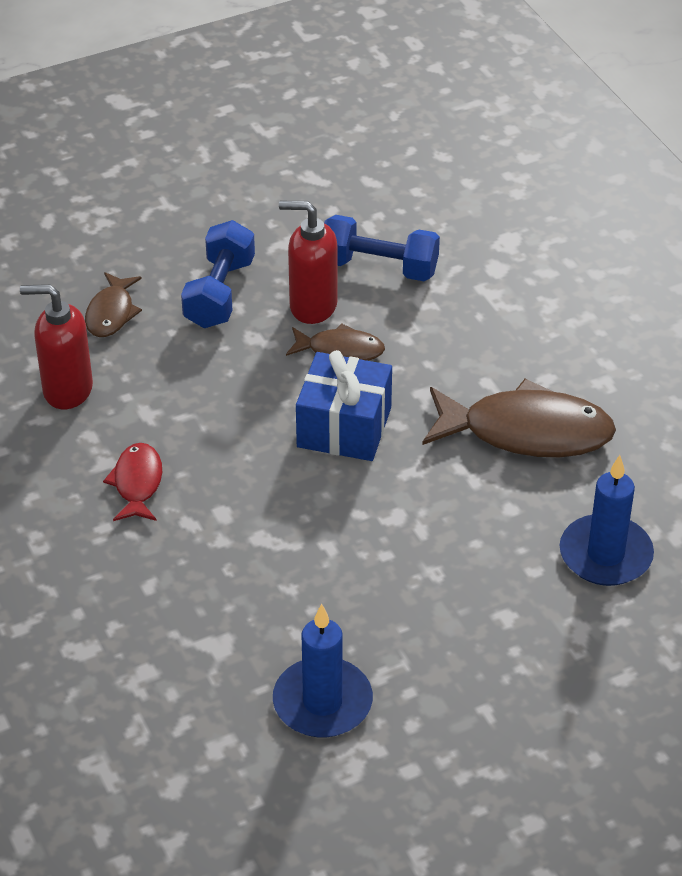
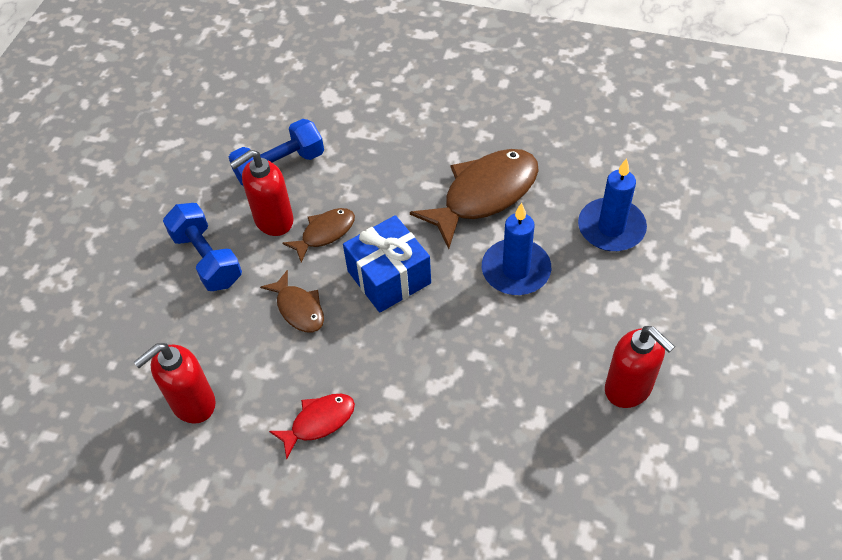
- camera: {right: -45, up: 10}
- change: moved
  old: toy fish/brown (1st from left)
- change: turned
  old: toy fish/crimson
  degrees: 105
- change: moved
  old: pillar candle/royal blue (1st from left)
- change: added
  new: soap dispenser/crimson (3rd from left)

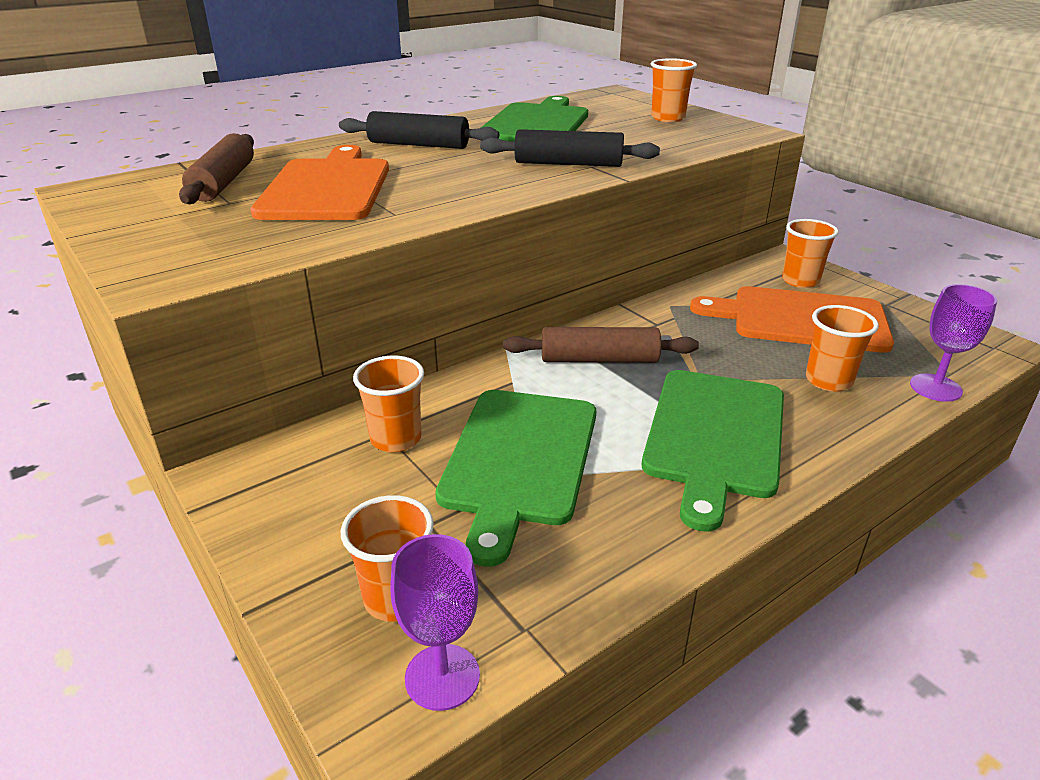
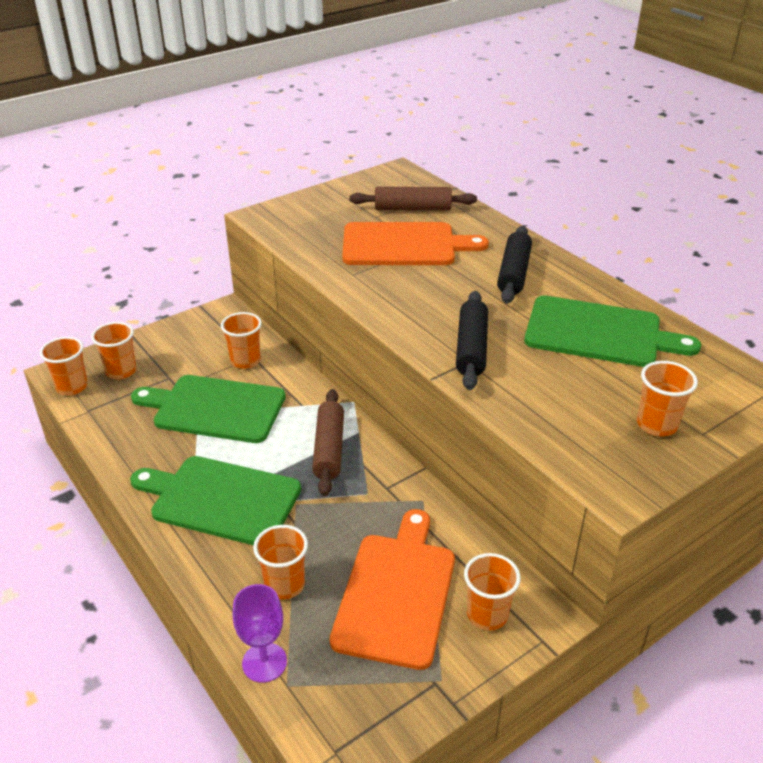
- camera: {right: 90, up: 5}
- change: replaced
  old: chalice/purple (1st from left)
  new: cup/orange (1st from left)

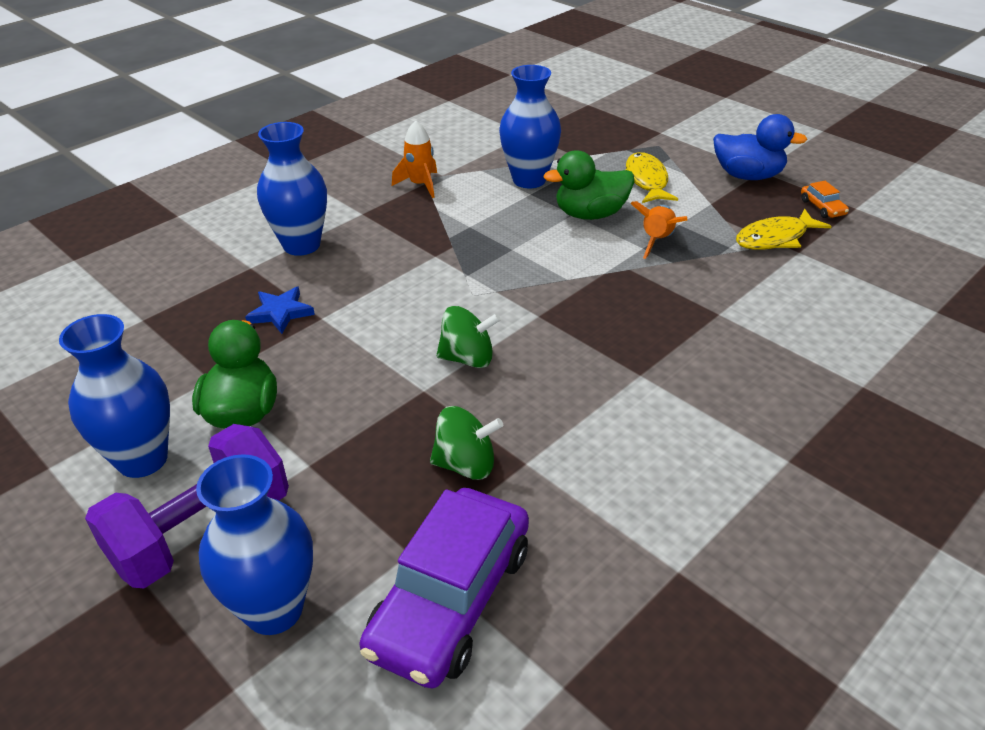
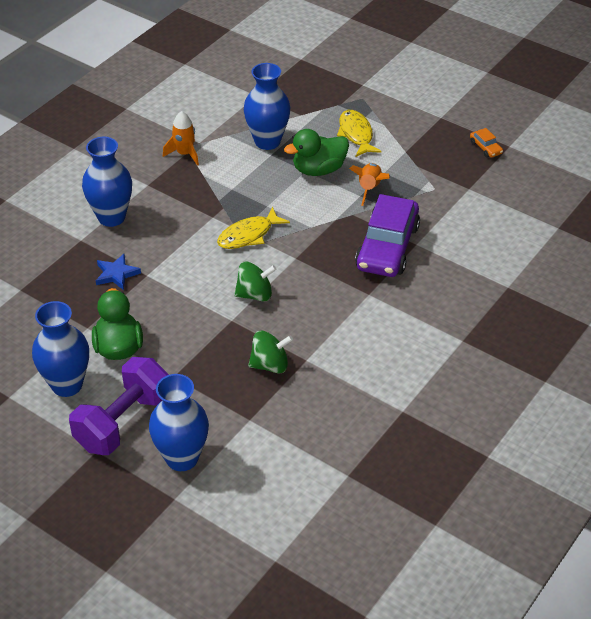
- camera: {right: -10, up: 5}
- change: moved
  old: car/purple
- change: removed
  old: toy duck/royal blue
- change: moved
  old: toy fish/golden (2nd from left in the first image)
  new: toy fish/golden (1st from left)

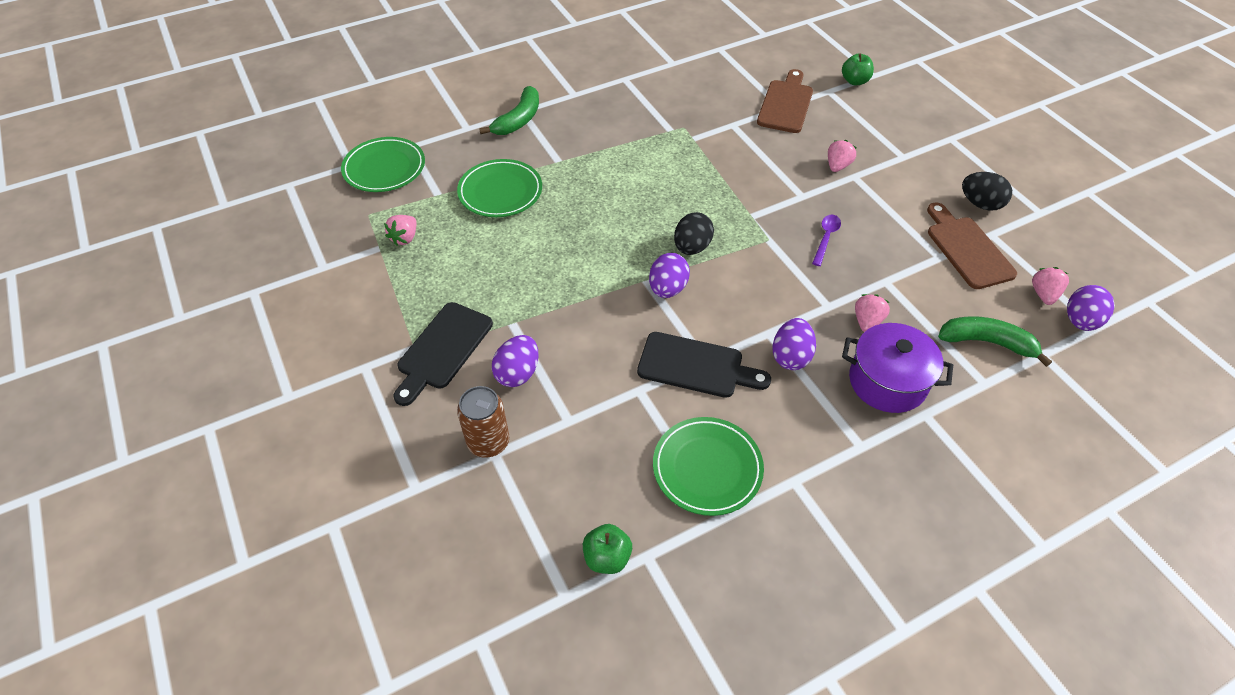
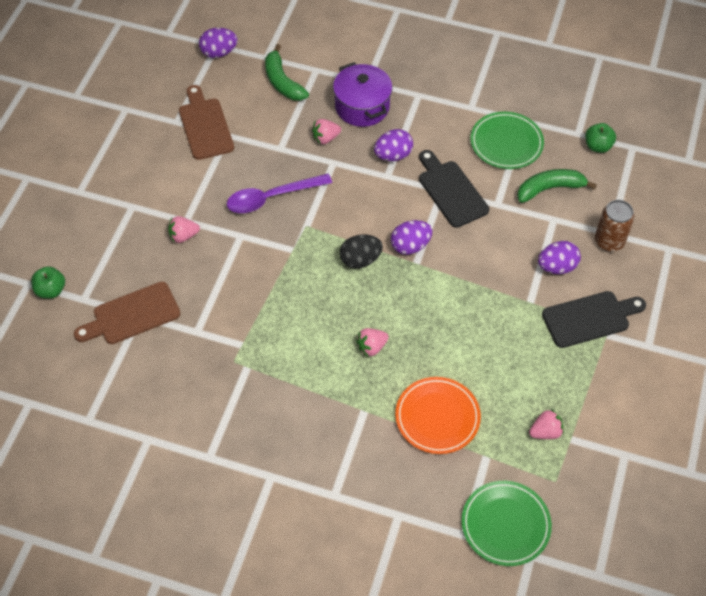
- camera: {right: -135, up: 5}
- change: recoloured
  old: flat dish/emerald (2nd from left)
  new: flat dish/orange
- change: moved
  old: banana fruit/emerald (1st from left in the first image)
  new: banana fruit/emerald (2nd from left)
- change: resized
  old: spoon/purple
  factor: 1.79
- change: turned
  old: cutting board/brown (2nd from left)
  degrees: 135
- change: removed
  old: egg shape/jet-black (2nd from left)
- change: moved
  old: strawberry/rose-pink (4th from left in the first image)
  new: strawberry/rose-pink (3rd from left)

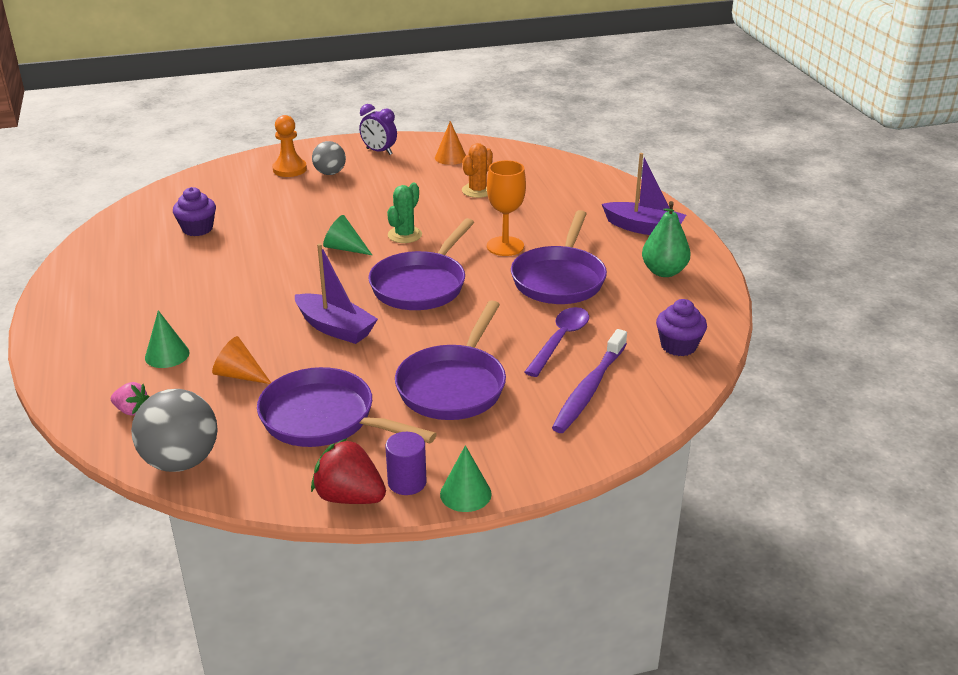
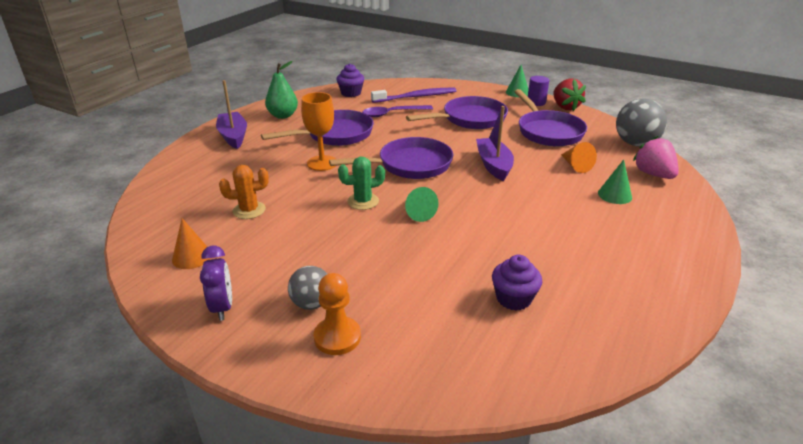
- camera: {right: -135, up: 0}
- change: resized
  old: strawberry/rose-pink
  factor: 1.72

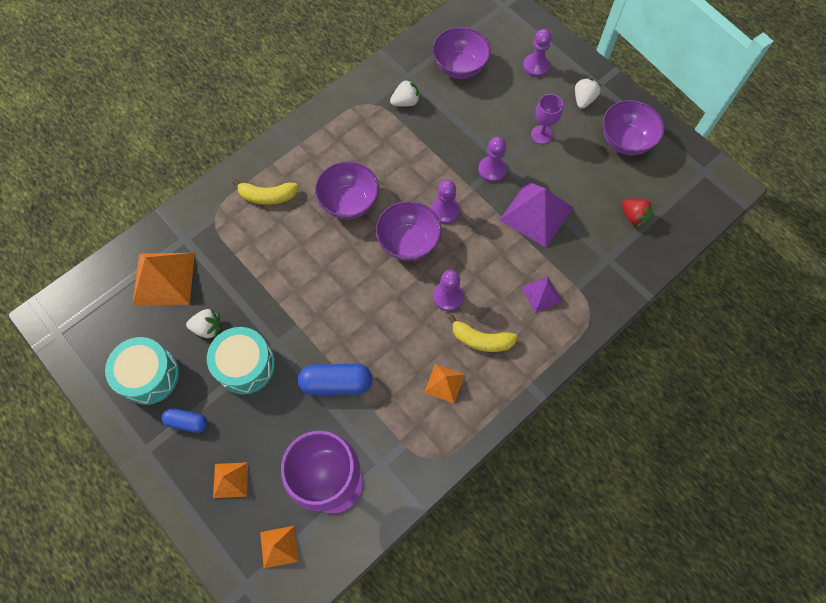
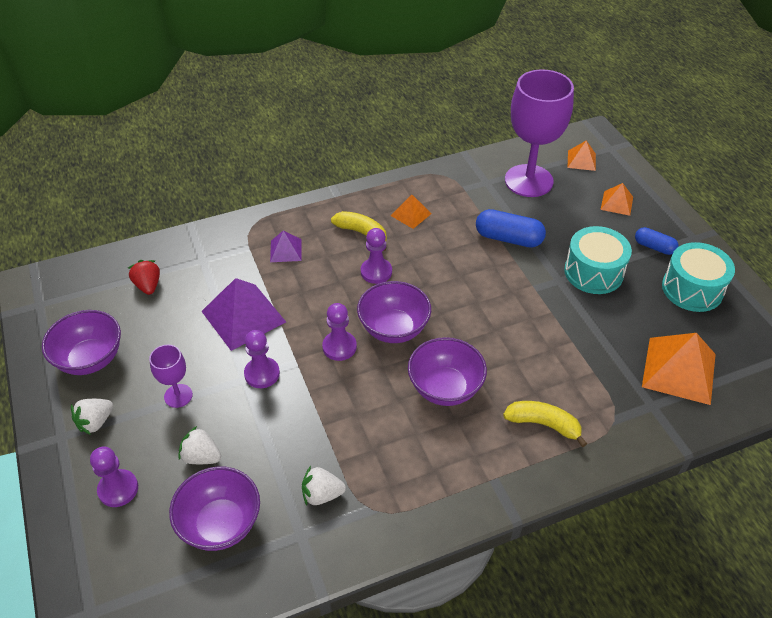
- camera: {right: -160, up: -20}
- change: moved
  old: strawberry/white (1st from left in the first image)
  new: strawberry/white (2nd from left)

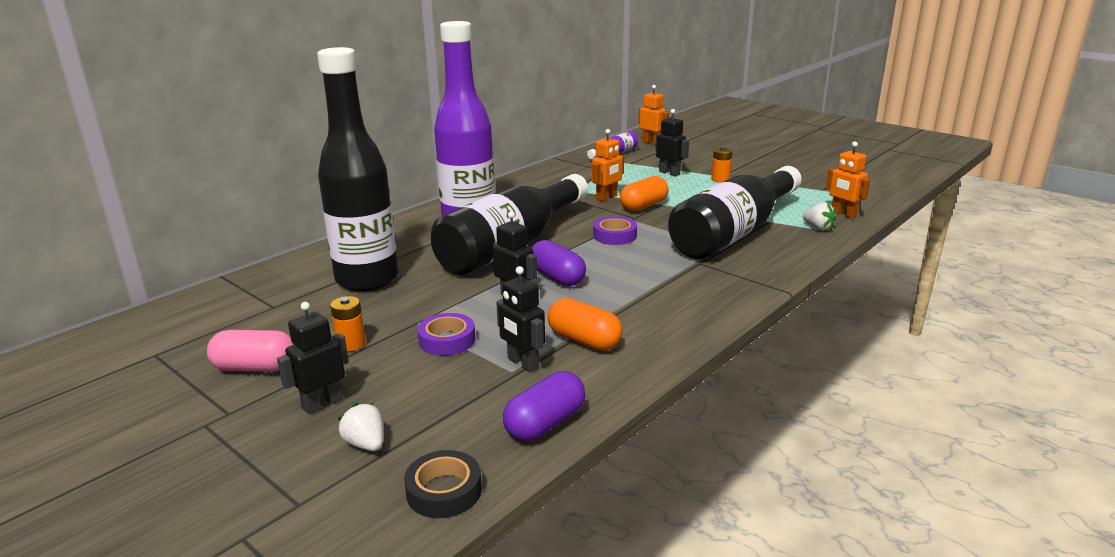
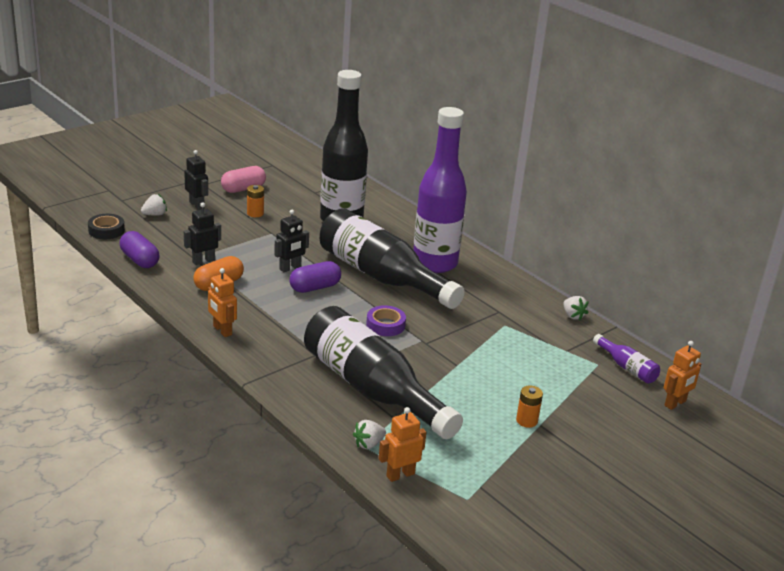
- camera: {right: 95, up: 5}
- change: turned
  old: pill shape/rose-pink
  degrees: 45
- change: removed
  old: sticky tape/purple (1st from left)
- change: moved
  old: robot/orange (1st from left)
- change: removed
  old: pill shape/orange (2nd from left)
- change: removed
  old: robot/jet-black (4th from left)
- change: added
  new: strawberry/white (3rd from left)

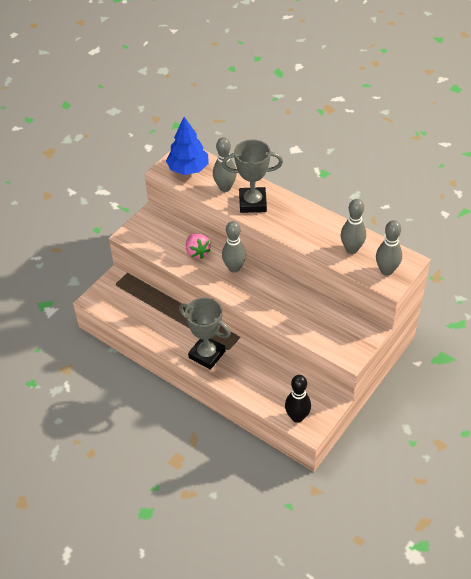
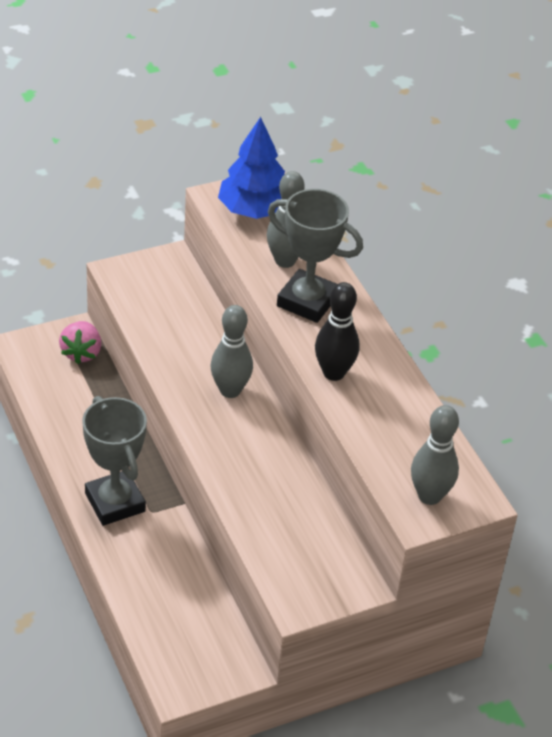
- camera: {right: 25, up: -5}
- change: moved
  old: strawberry/rose-pink
- change: moved
  old: tenpin/jet-black
- change: removed
  old: tenpin/grey (3rd from left)

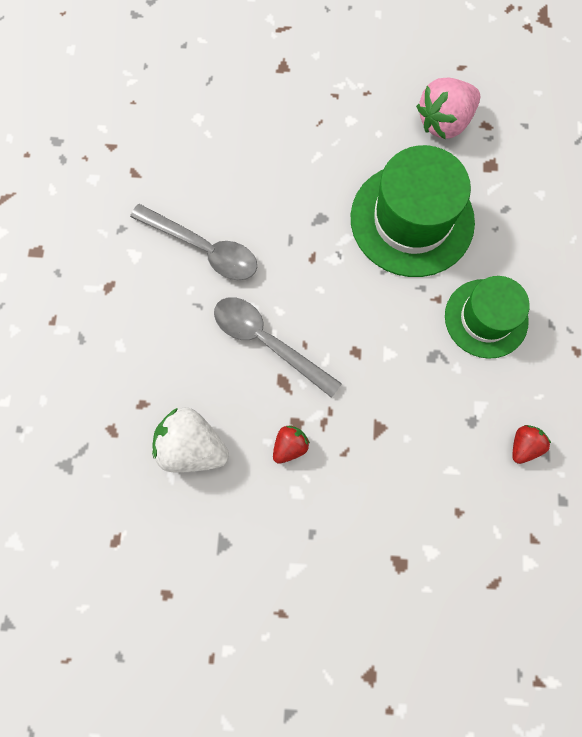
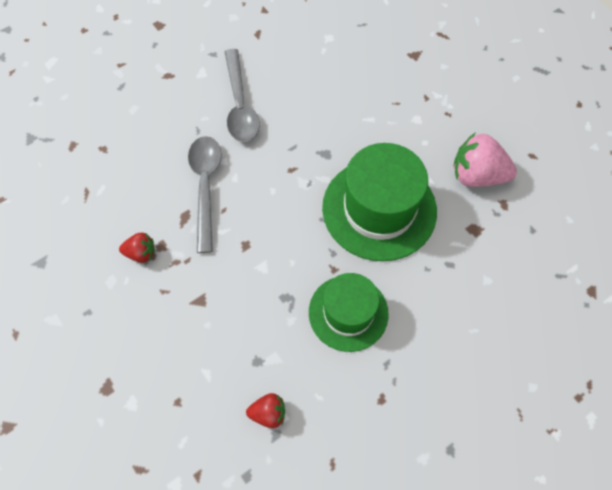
- camera: {right: 50, up: -10}
- change: removed
  old: strawberry/white

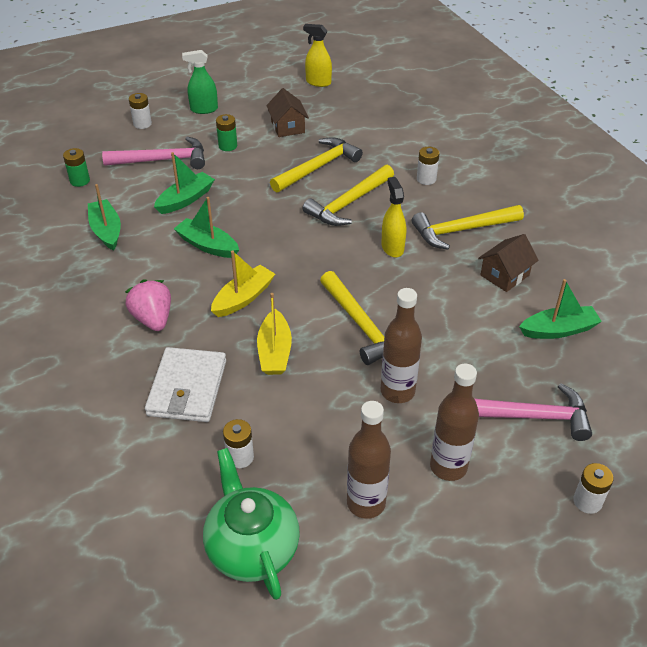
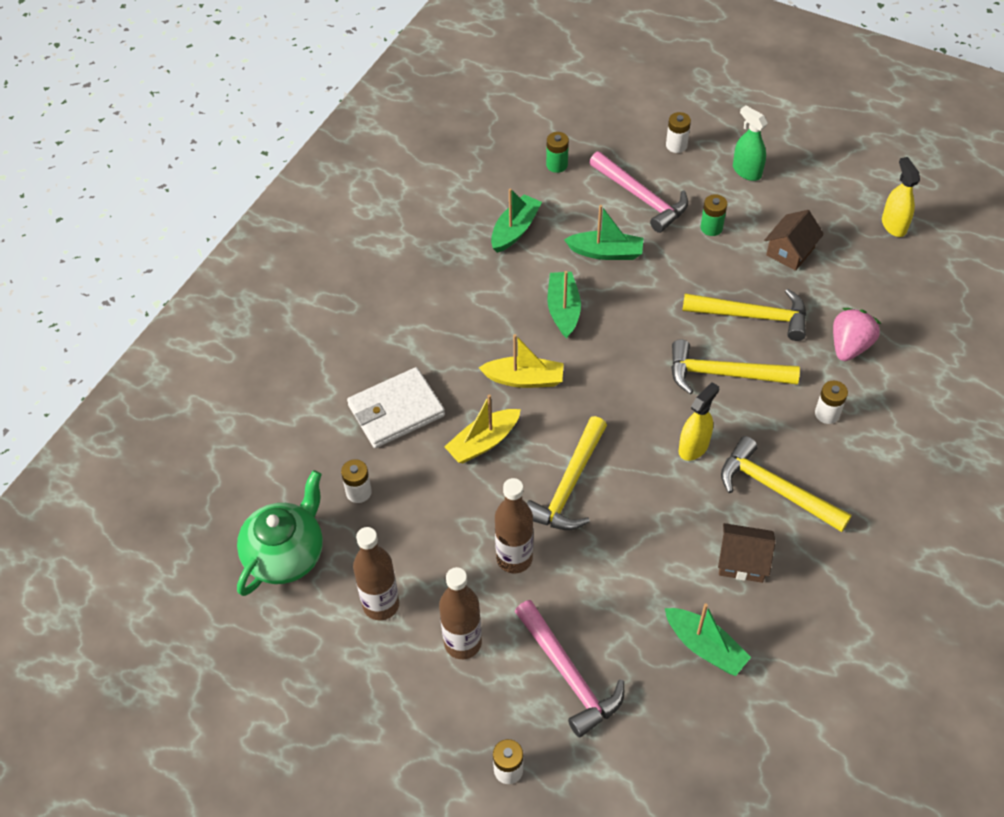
- camera: {right: 55, up: 10}
- change: moved
  old: strawberry/rose-pink

